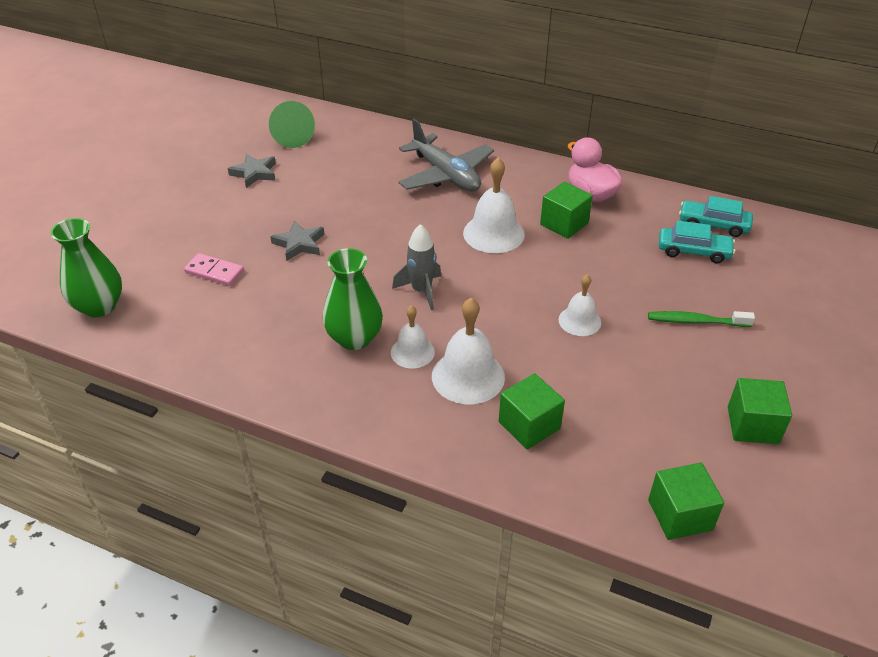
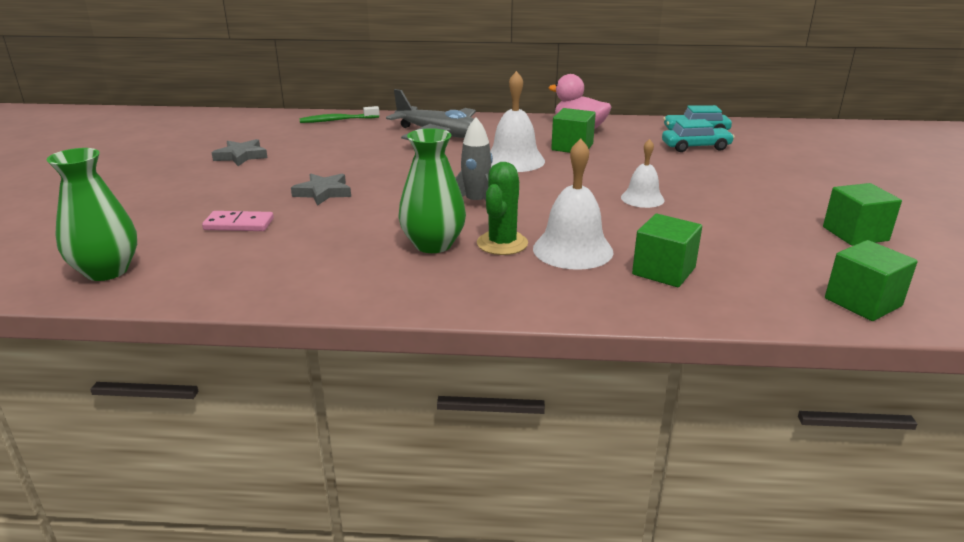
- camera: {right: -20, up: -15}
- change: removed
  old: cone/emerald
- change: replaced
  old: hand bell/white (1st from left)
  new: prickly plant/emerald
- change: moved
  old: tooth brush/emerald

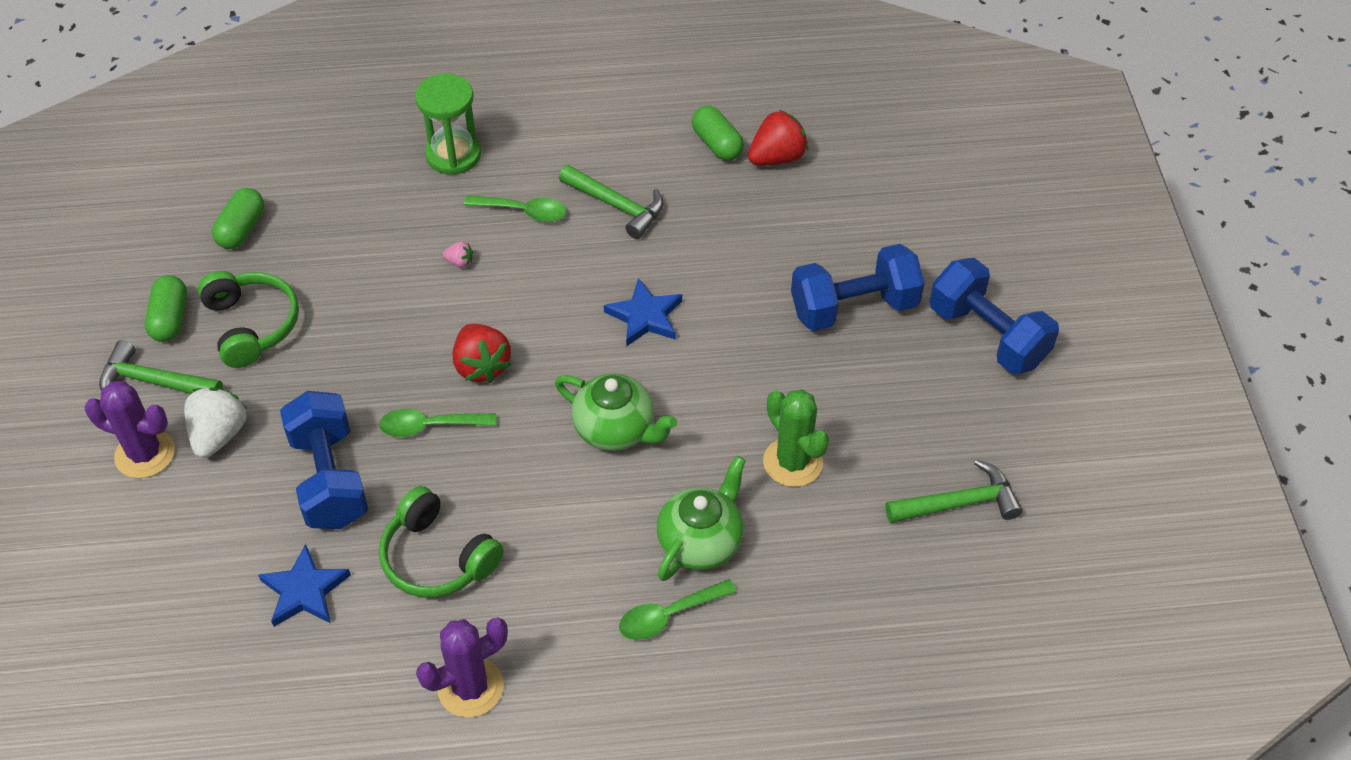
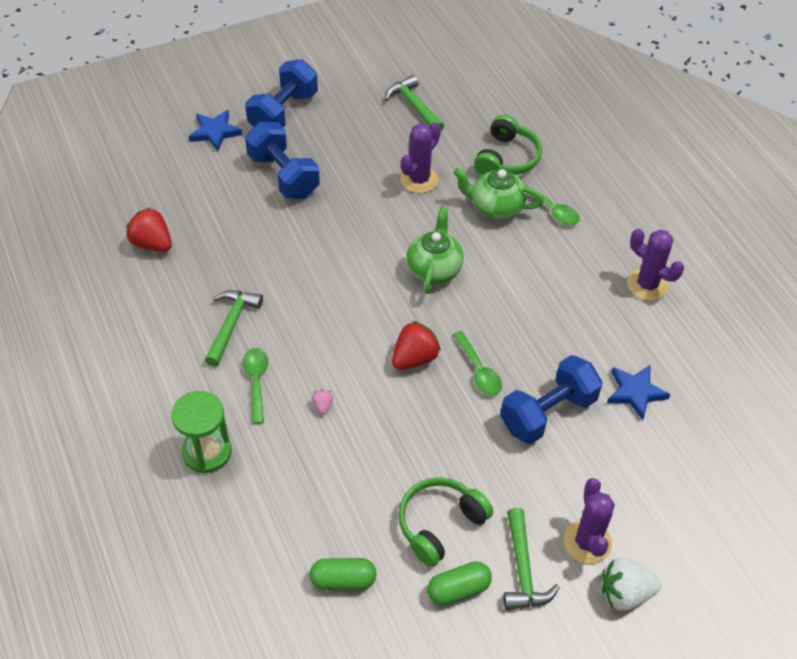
- camera: {right: -110, up: 0}
- change: moved
  old: strawberry/white
- change: moved
  old: headphones/emerald (2nd from left)
- change: moved
  old: star/royal blue (2nd from left in the first image)
  new: star/royal blue (1st from left)
- change: removed
  old: pill shape/emerald (3rd from left)
- change: recoloured
  old: prickly plant/emerald
  new: prickly plant/purple (1st from left)

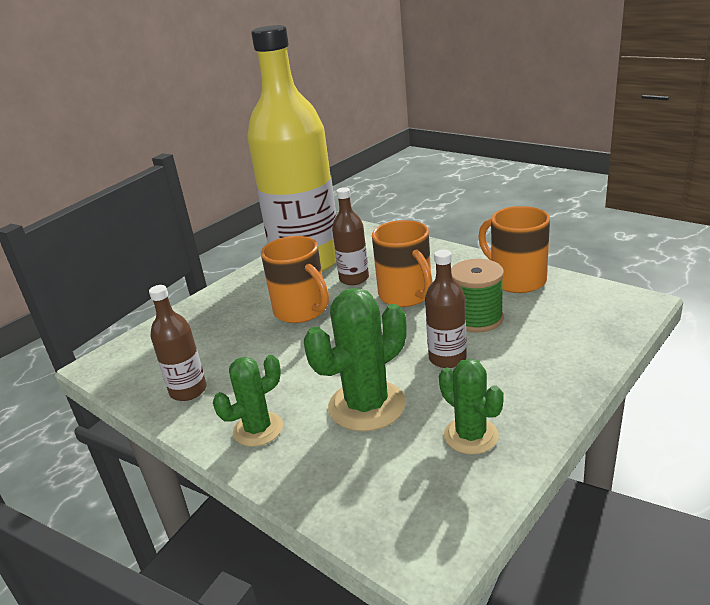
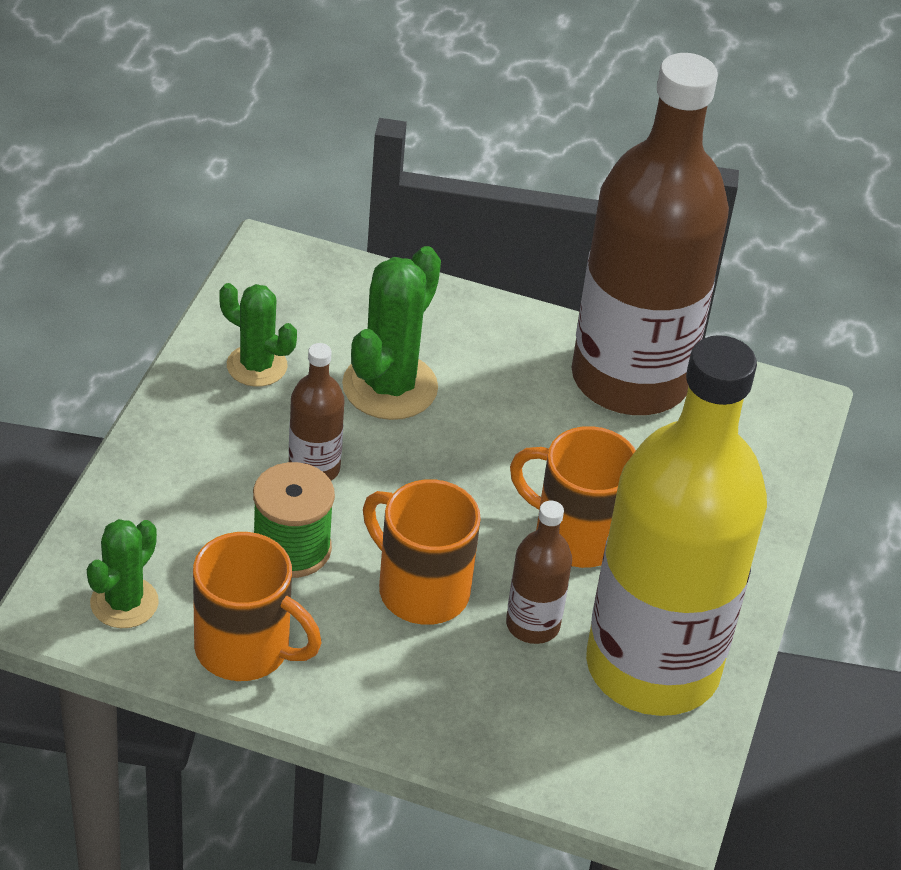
- camera: {right: 150, up: 15}
- change: resized
  old: drink bottle/brown (1st from left in the first image)
  factor: 2.46
- change: moved
  old: prickly plant/emerald (1st from left)

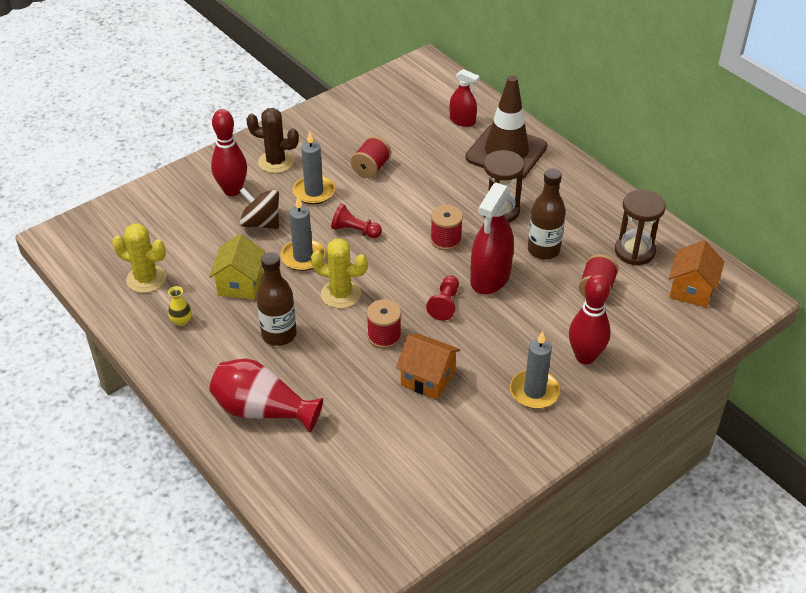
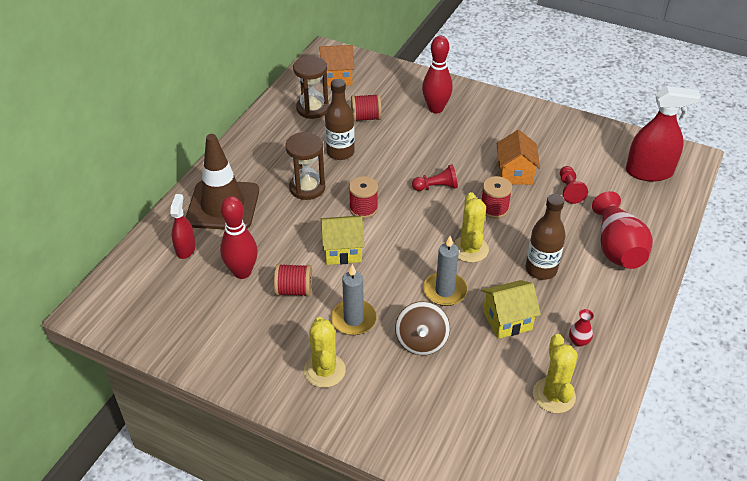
- camera: {right: -115, up: 0}
- change: recoloured
  old: tall vase/golden
  new: tall vase/crimson (1st from left)
- change: moved
  old: tenpin/crimson (1st from left)
- change: recoloured
  old: prickly plant/brown
  new: prickly plant/golden (1st from left)
- change: moved
  old: chess pawn/crimson (1st from left in the first image)
  new: chess pawn/crimson (2nd from left)
- change: moved
  old: spray bottle/crimson (2nd from left)
- change: removed
  old: pillar candle/grey (3rd from left)
- change: added
  new: house/golden (1st from left)

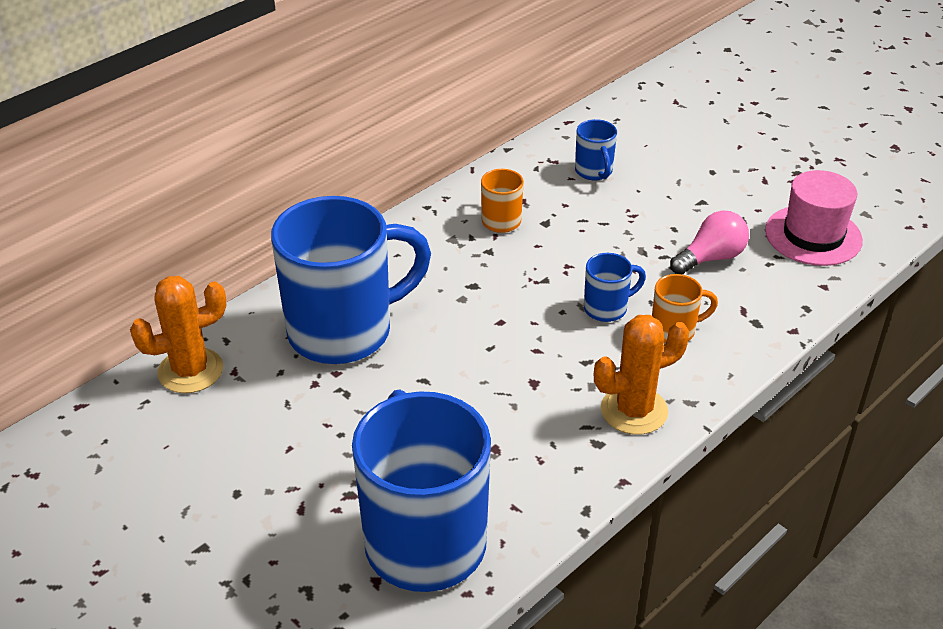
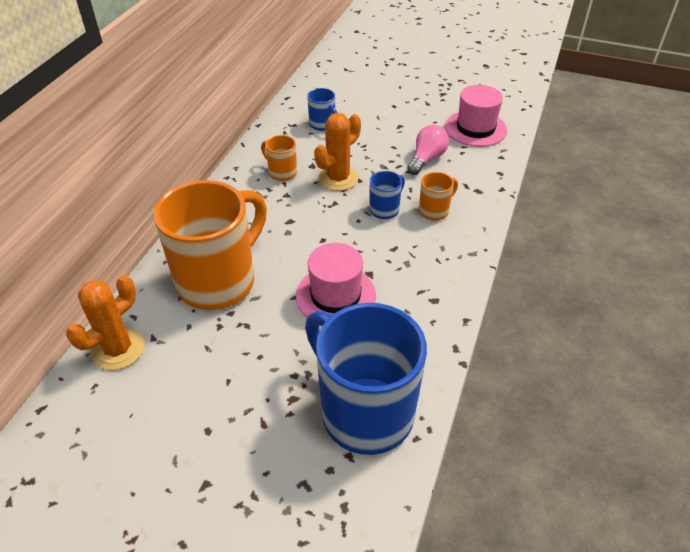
- camera: {right: -25, up: 5}
- change: recoloured
  old: mug/royal blue (1st from left)
  new: mug/orange (1st from left)
- change: moved
  old: prickly plant/orange (2nd from left)
- change: added
  new: hat/rose-pink (1st from left)

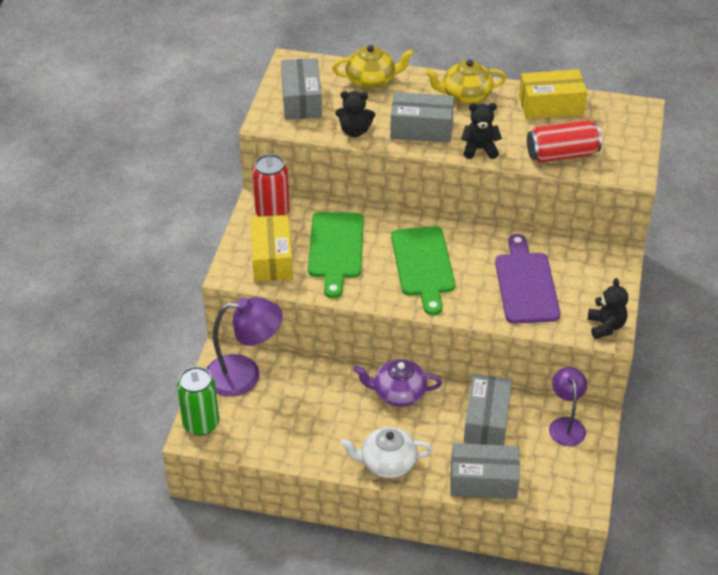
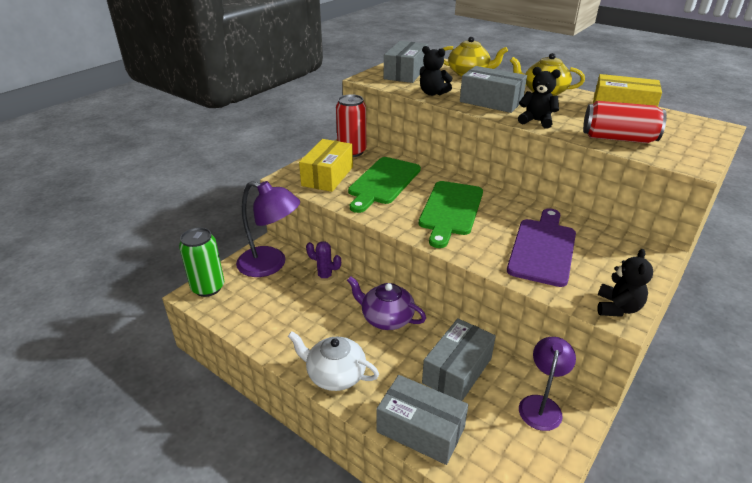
- camera: {right: 25, up: -10}
- change: added
  new: prickly plant/purple

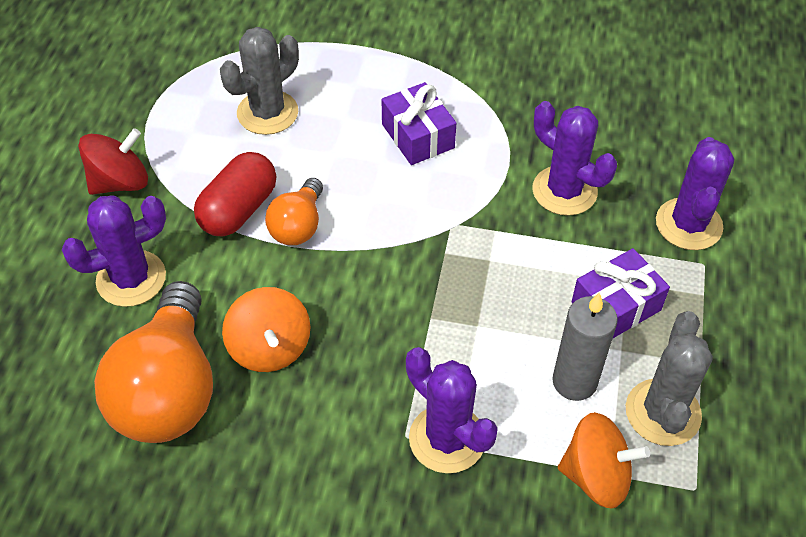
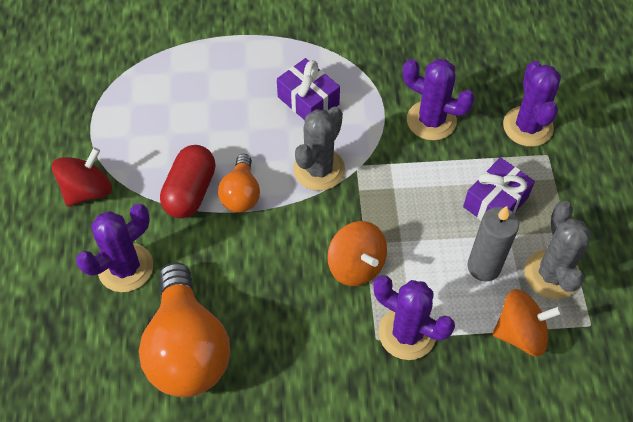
- camera: {right: -15, up: 5}
- change: moved
  old: prickly plant/grey (1st from left)
- change: moved
  old: whirligig/orange (1st from left)

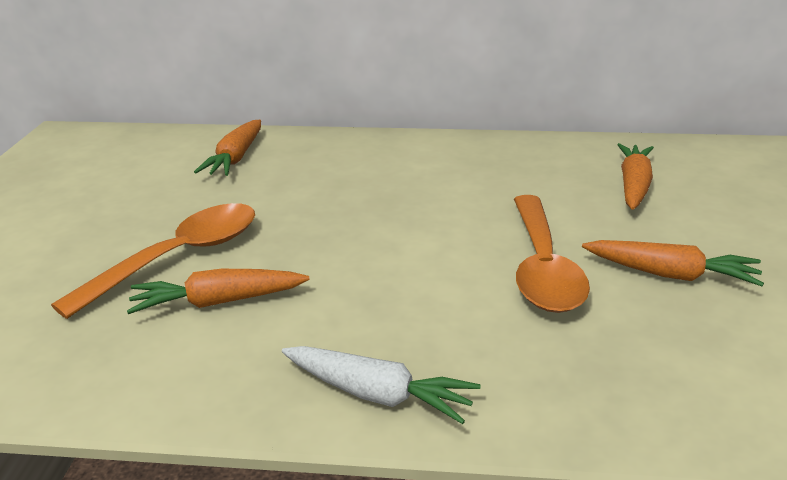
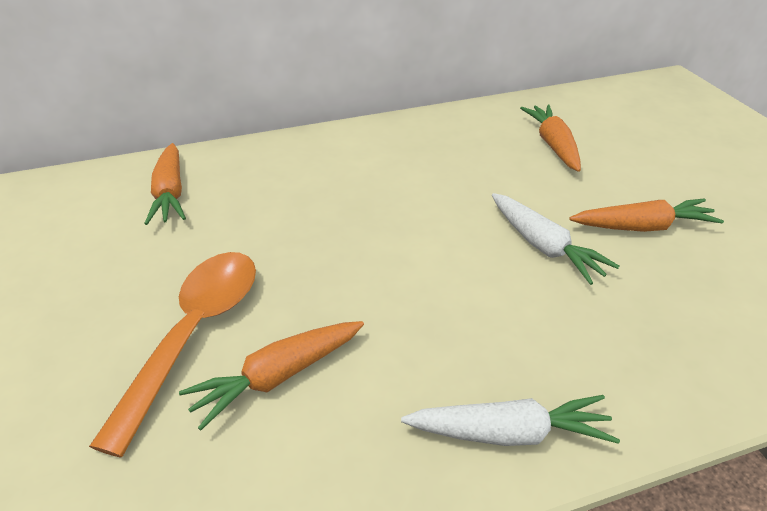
- camera: {right: -25, up: 10}
- change: replaced
  old: spoon/orange (2nd from left)
  new: root vegetable/white (2nd from left)

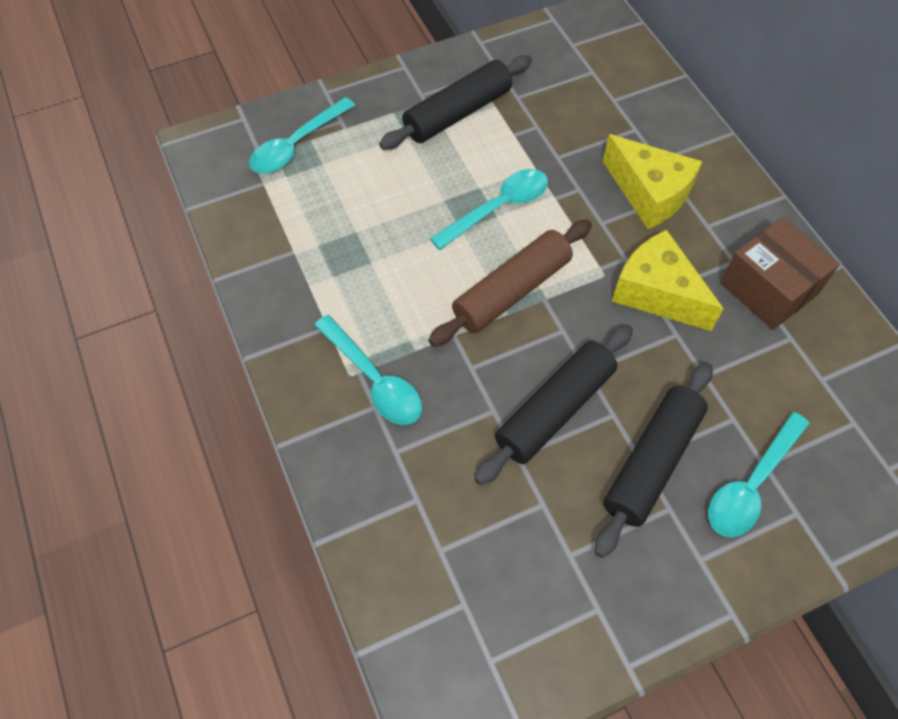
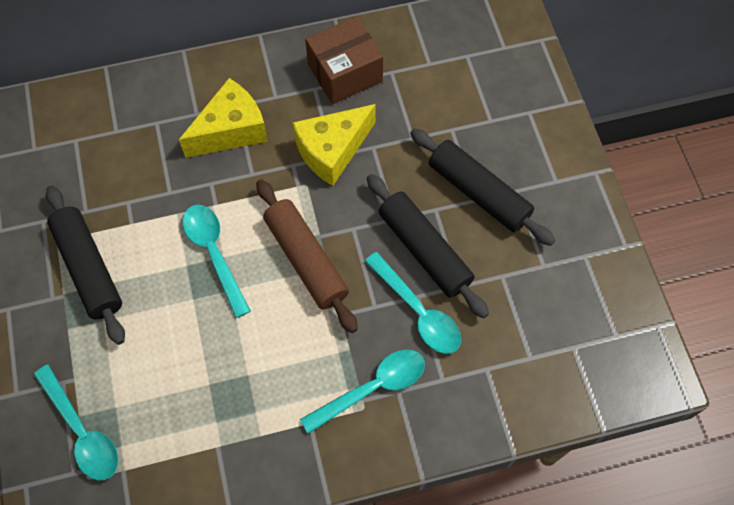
- camera: {right: -80, up: 5}
- change: moved
  old: spoon/turquoise (4th from left)

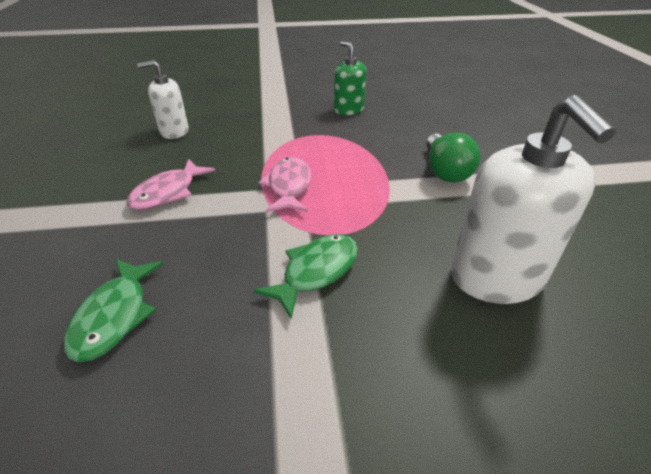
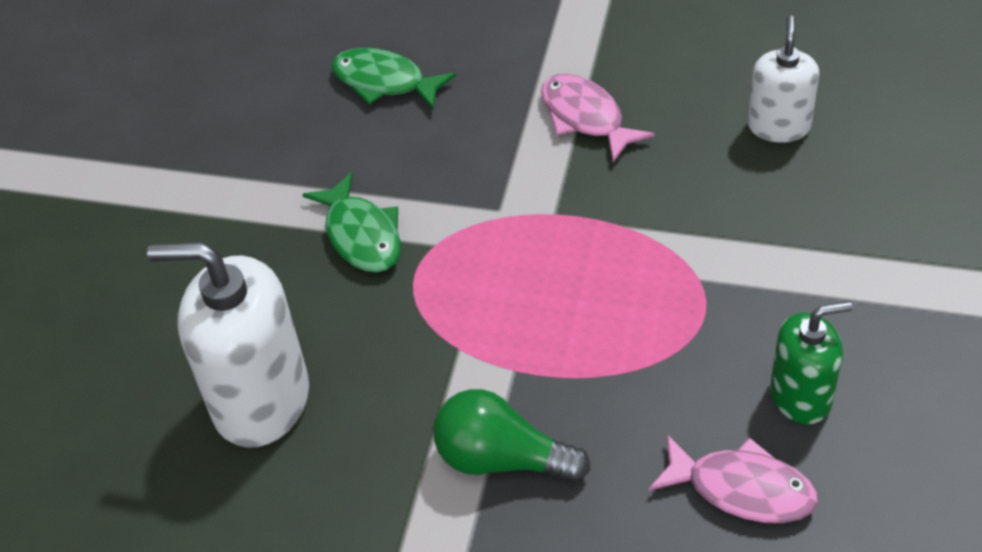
- camera: {right: 115, up: 10}
- change: moved
  old: toy fish/rose-pink (2nd from left)

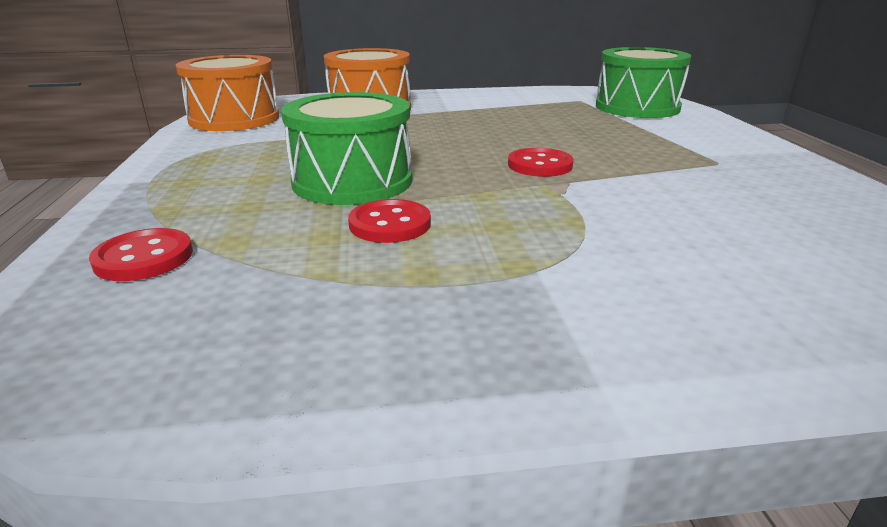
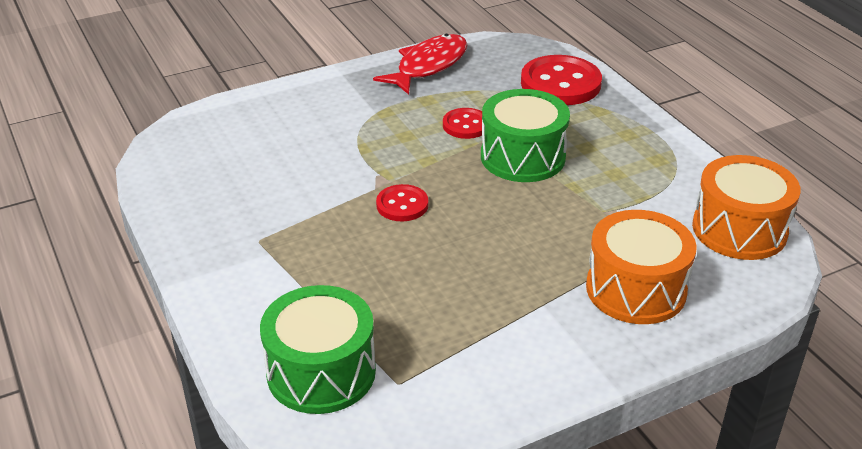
- camera: {right: 160, up: 10}
- change: resized
  old: button/crimson (1st from left in the first image)
  factor: 1.8
- change: added
  new: toy fish/crimson

